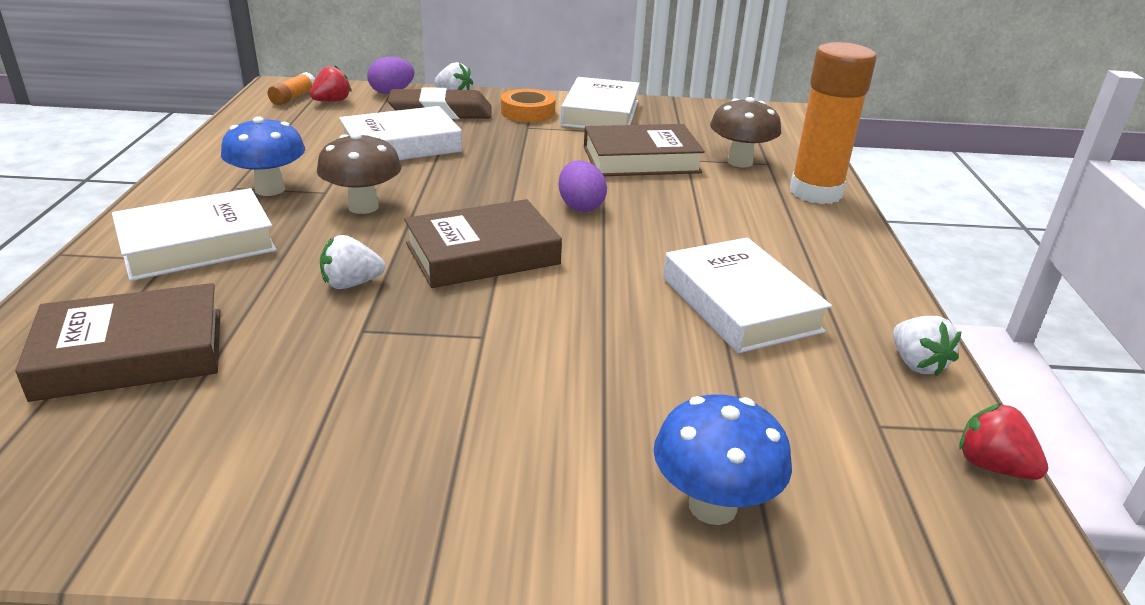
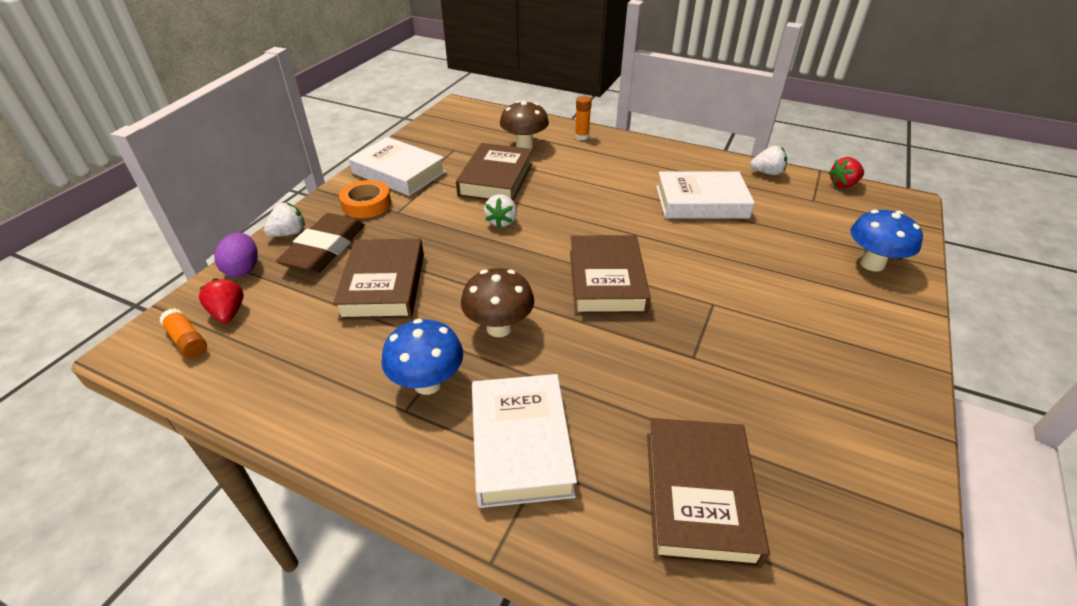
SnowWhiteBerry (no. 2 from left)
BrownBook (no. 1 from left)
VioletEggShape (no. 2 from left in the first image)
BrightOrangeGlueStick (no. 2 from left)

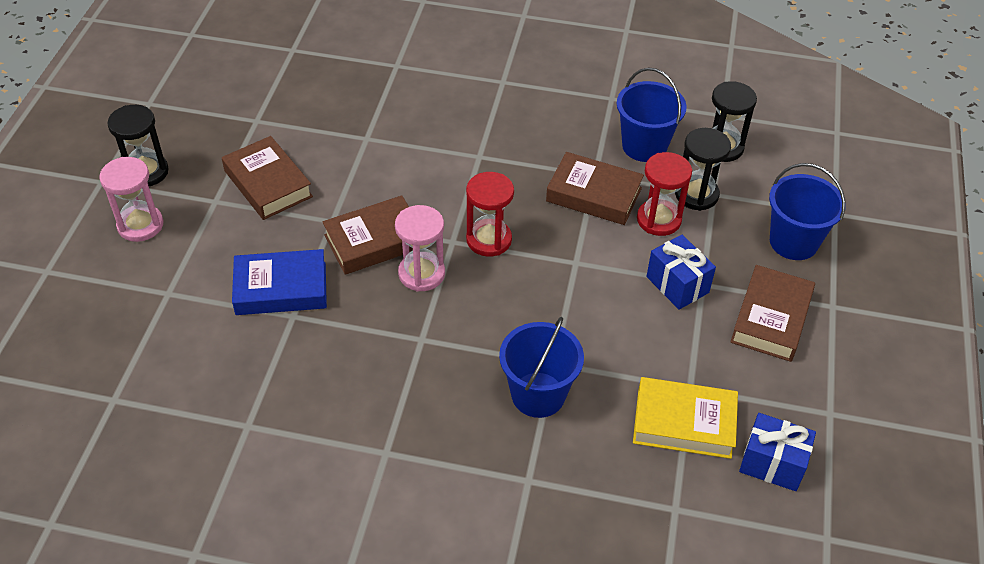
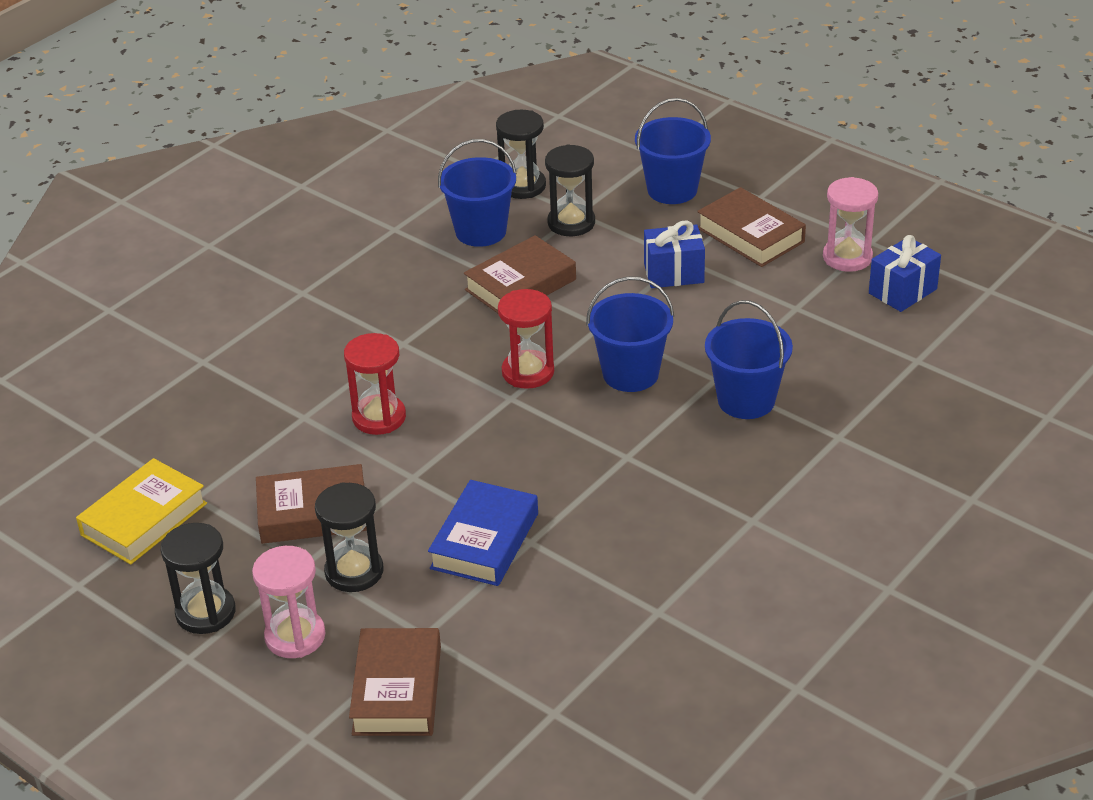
BrownBook (no. 2 from left)
RosePinkSandTimer (no. 2 from left)
YellowBook
ScarletSandTimer (no. 1 from left)
BlackSandTimer (no. 2 from left)
CobaltBucket (no. 2 from left)

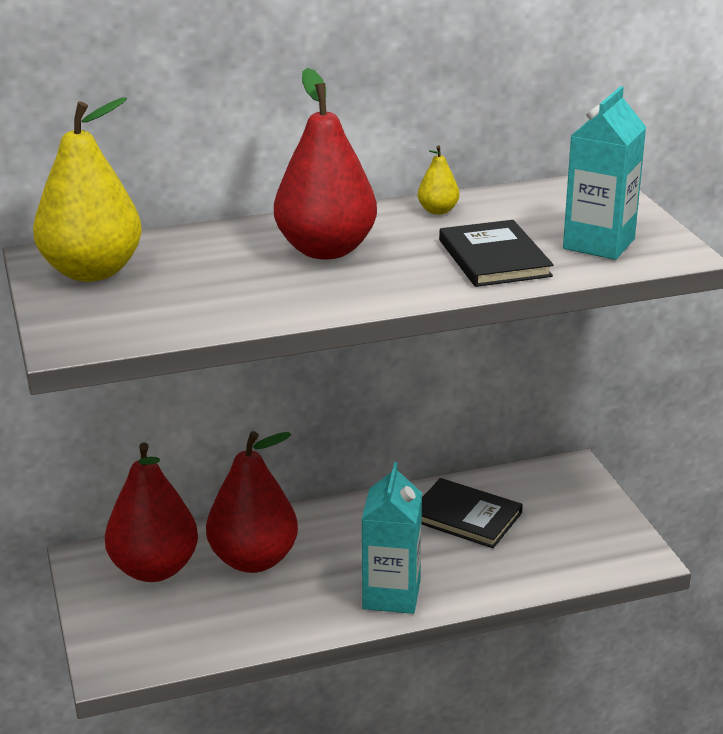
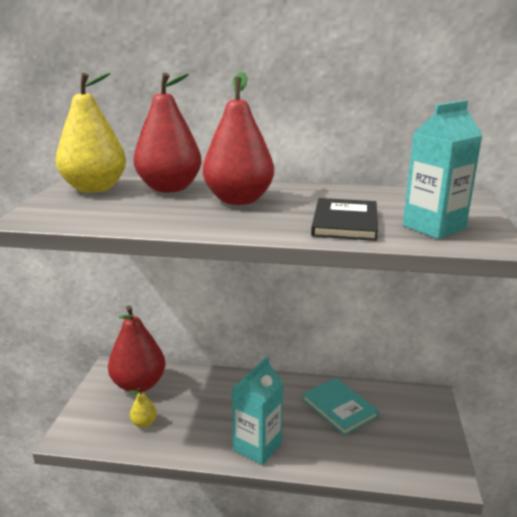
ScarletPearFruit (no. 2 from left)
YellowPearFruit (no. 2 from left)
AquaBook

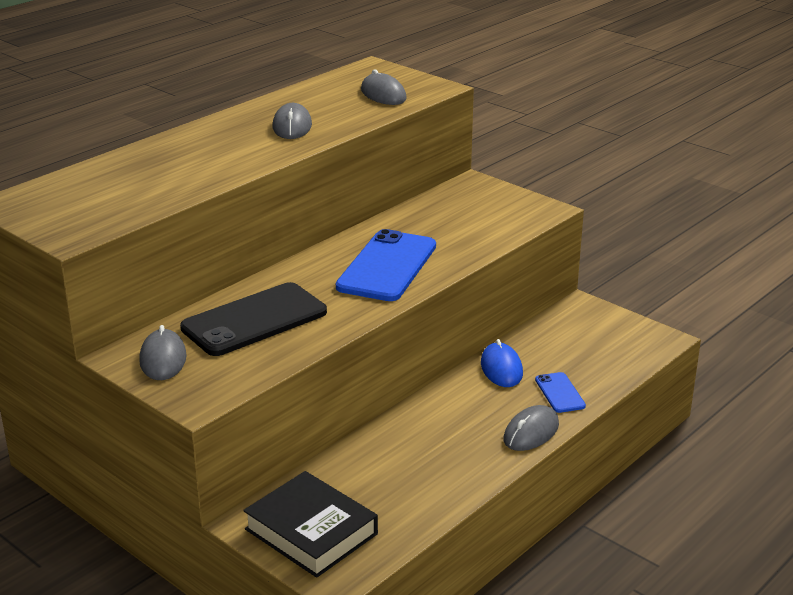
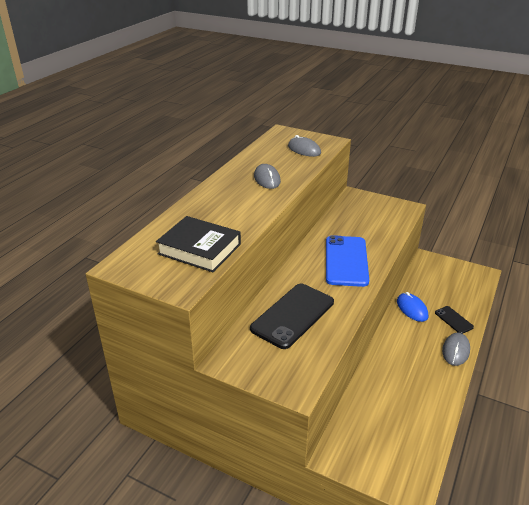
AshGreyPcMouse (no. 1 from left in the first image)
BlackBook
BlackSmartphone (no. 2 from left)

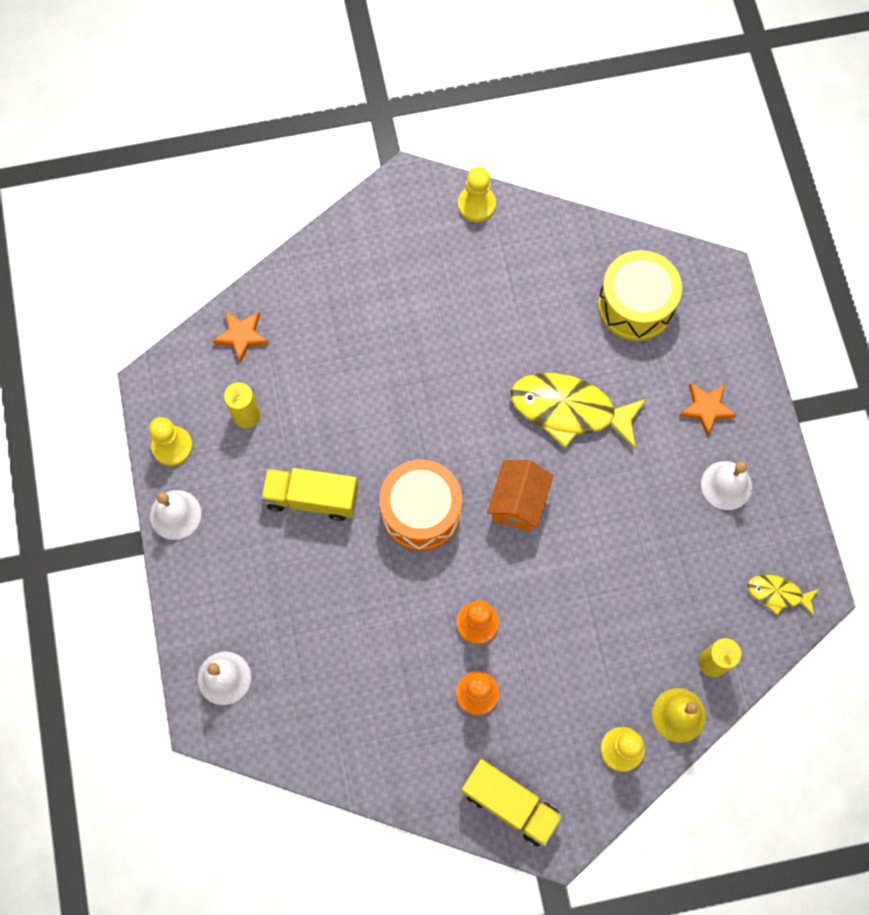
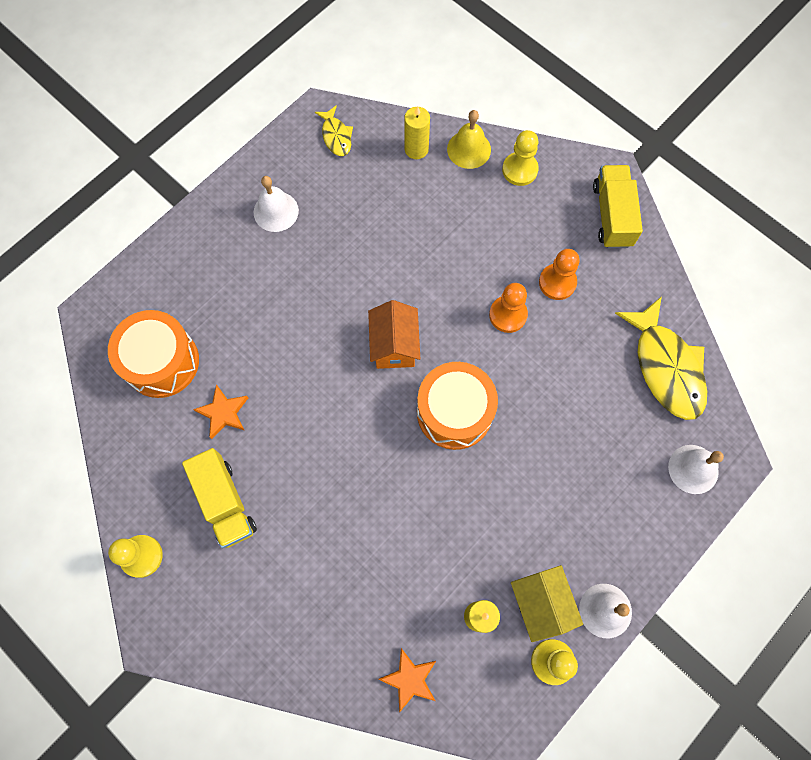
YellowTruck (no. 1 from left)
BrightOrangeCottage
YellowFish (no. 2 from left)
BrightOrangeToyDrum (no. 1 from left)
BrightOrangeFivePointedStar (no. 1 from left)
YellowCottage

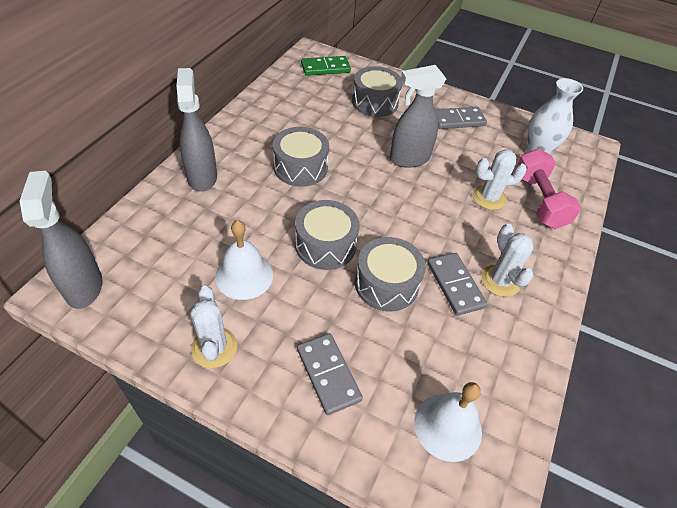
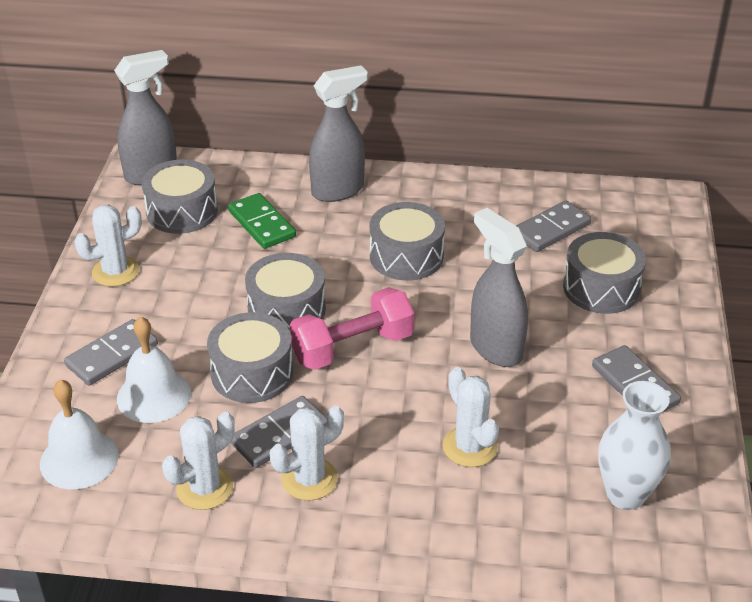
SnowWhiteBell (no. 2 from left)
GreenDominoPiece
RosePinkHandWeight
AshGreyToyDrum (no. 1 from left)
SnowWhiteCactus (no. 2 from left)
AshGreyDominoPiece (no. 3 from left)

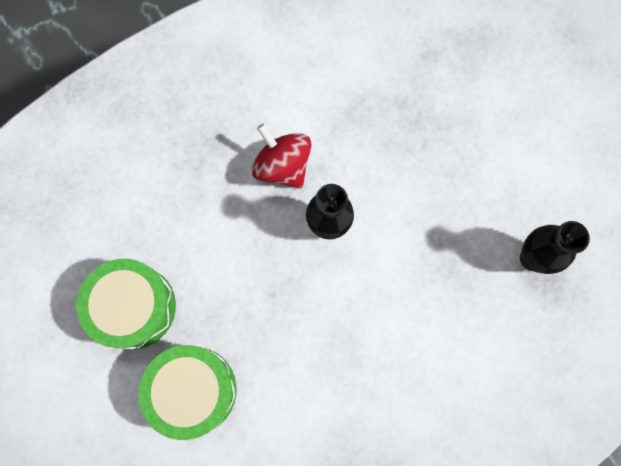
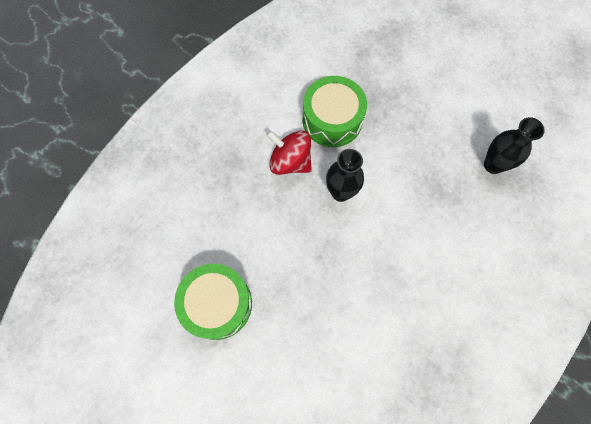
GreenToyDrum (no. 2 from left)

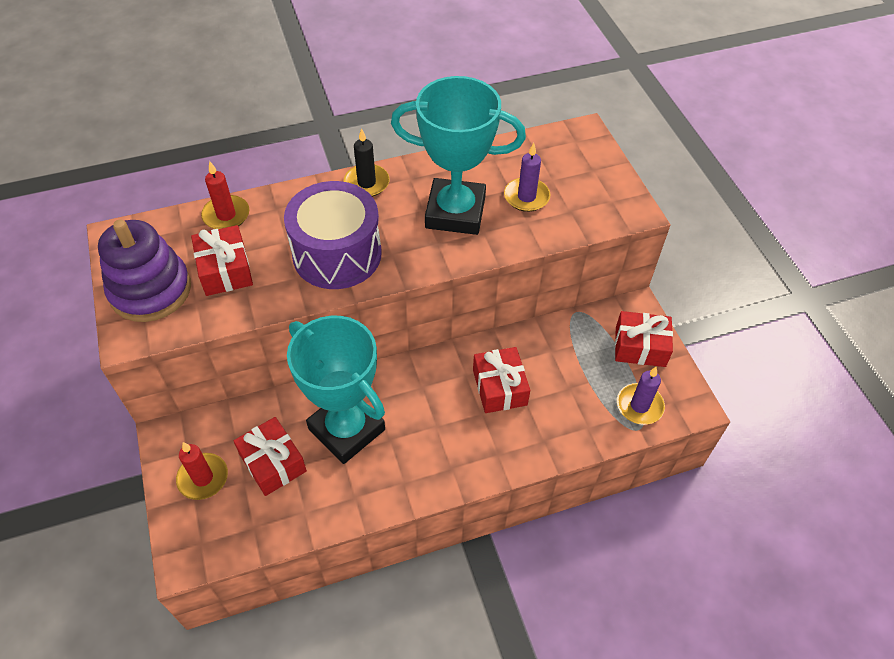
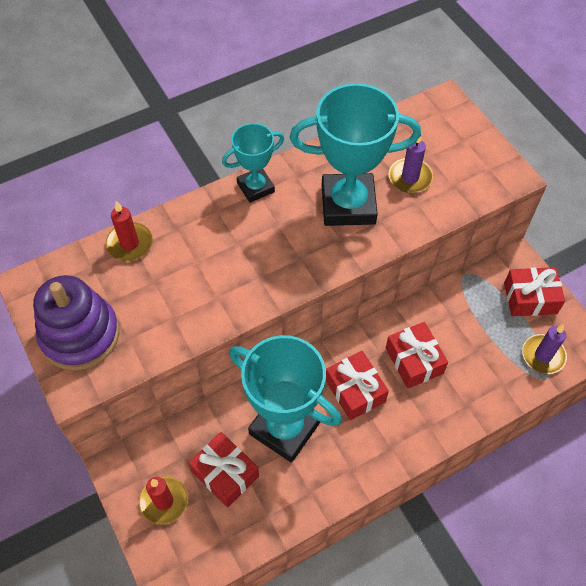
ScarletWrappedGift (no. 2 from left)
VioletToyDrum
AquaAwardCup (no. 1 from left)

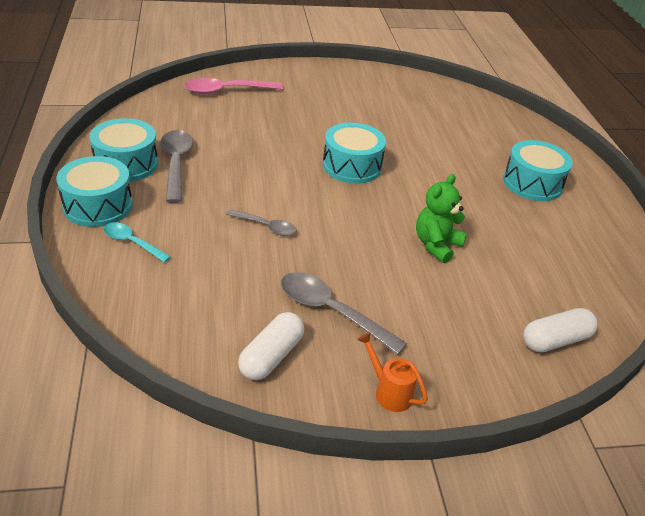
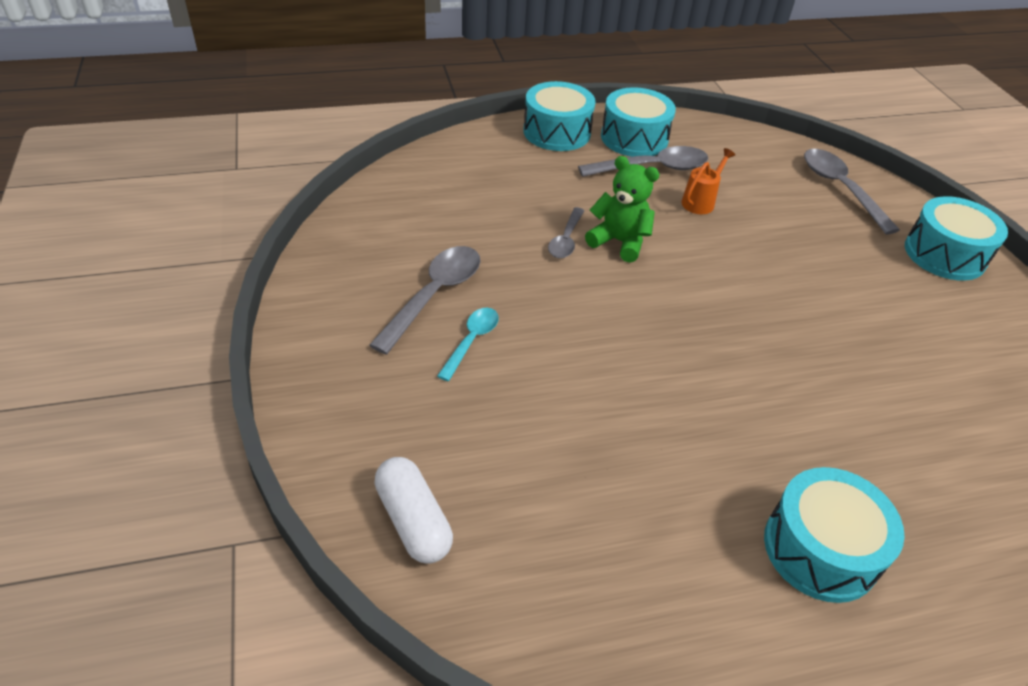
AquaTeaspoon
AshGreyTeaspoon (no. 4 from left)
SnowWhiteCapsule (no. 1 from left in the first image)
AquaToyDrum (no. 4 from left)
BrightOrangeSprinklingCan
GreenTeddy

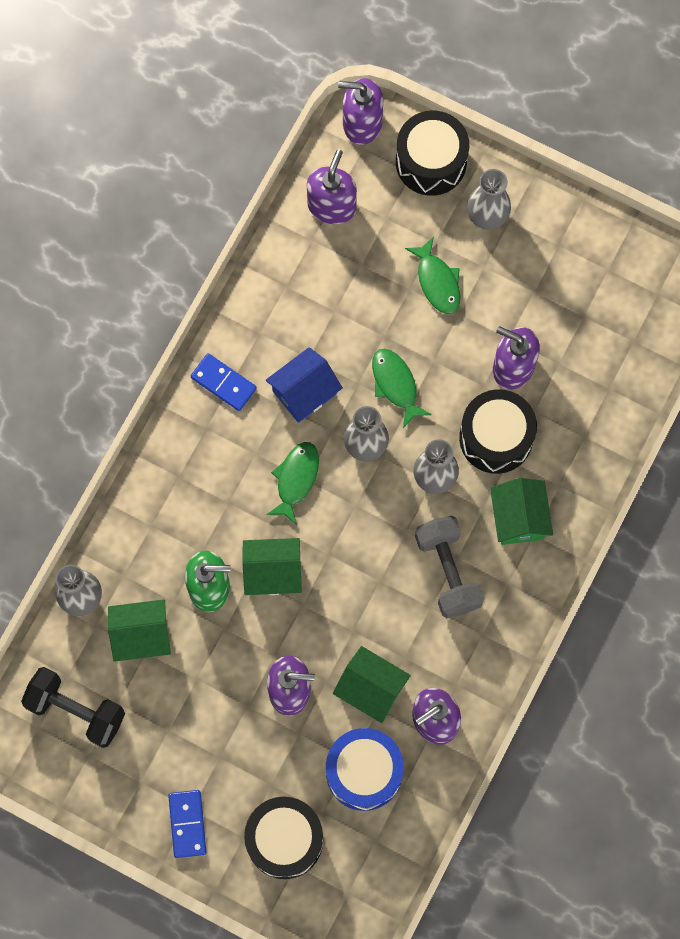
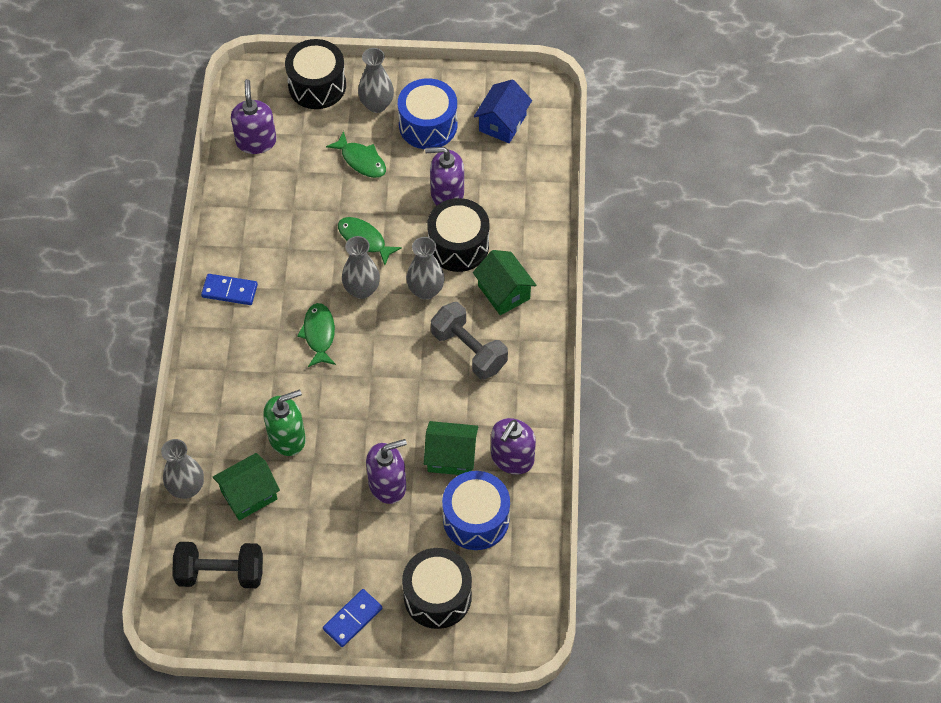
CobaltDominoPiece (no. 2 from left)
GreenCottage (no. 2 from left in the first image)
CobaltCottage
VioletSoapDispenser (no. 3 from left in the first image)
CobaltToyDrum (no. 1 from left)

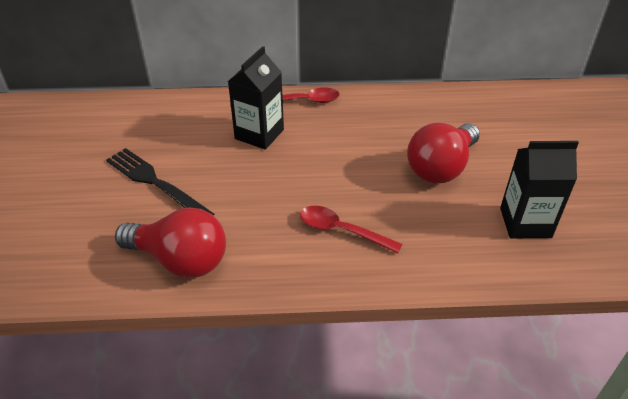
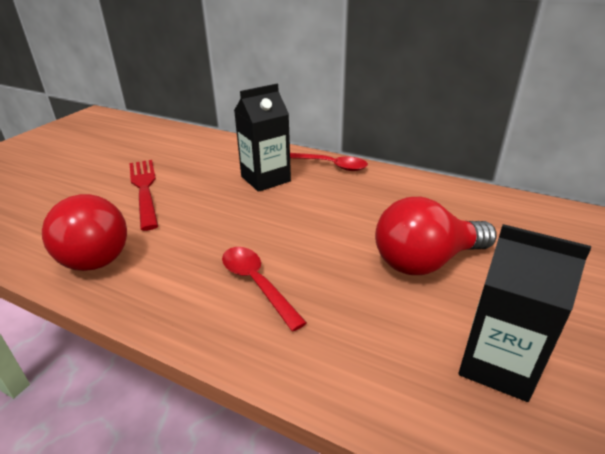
ScarletTableFork

